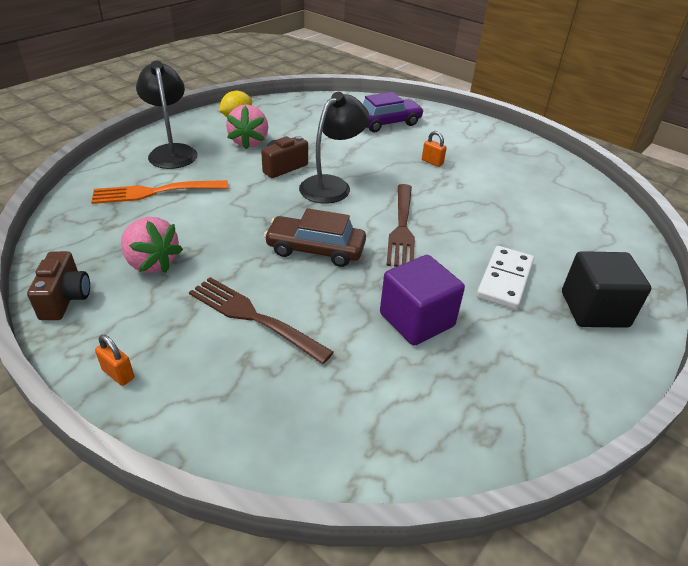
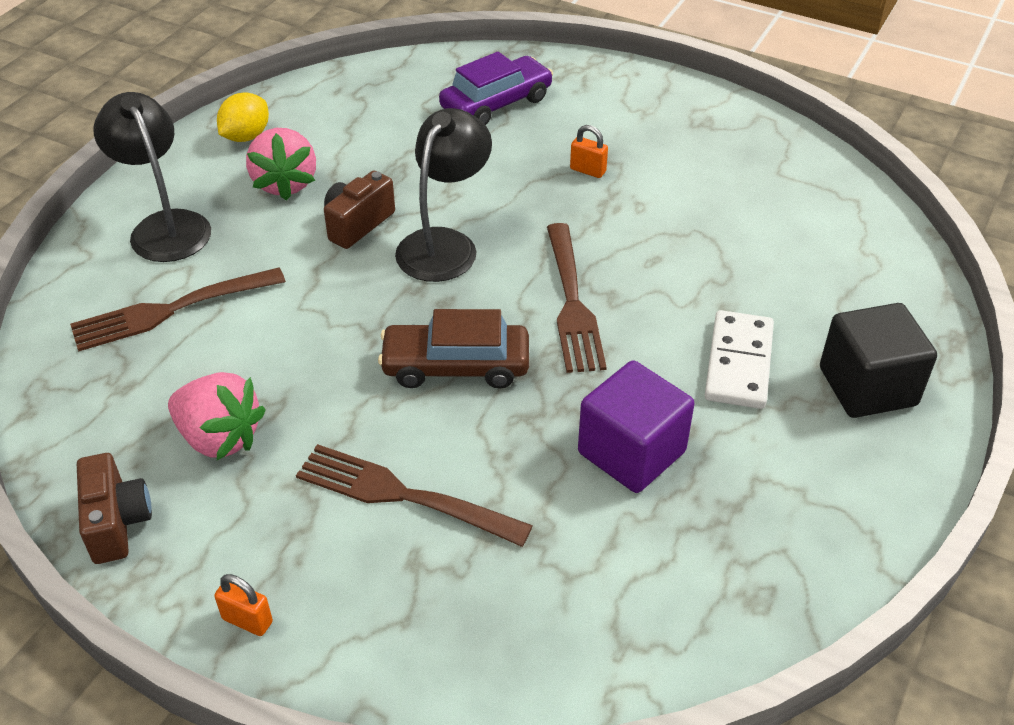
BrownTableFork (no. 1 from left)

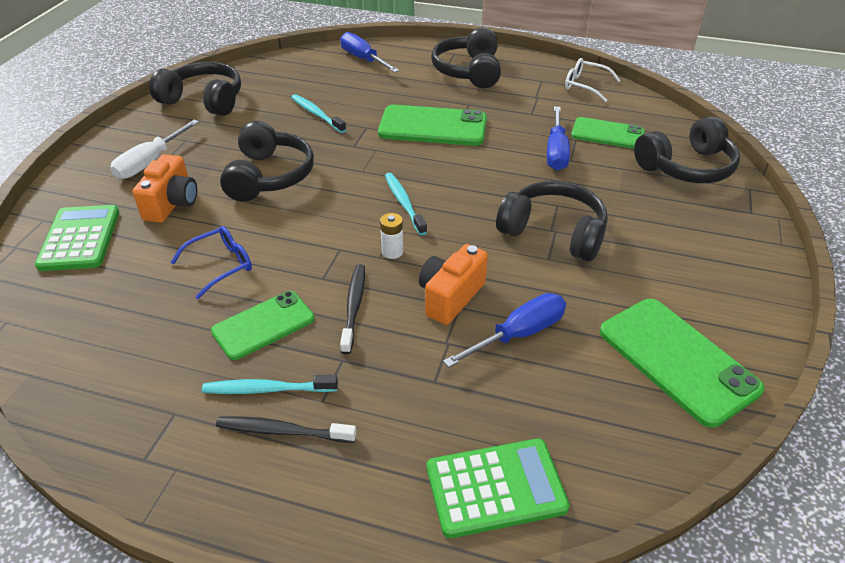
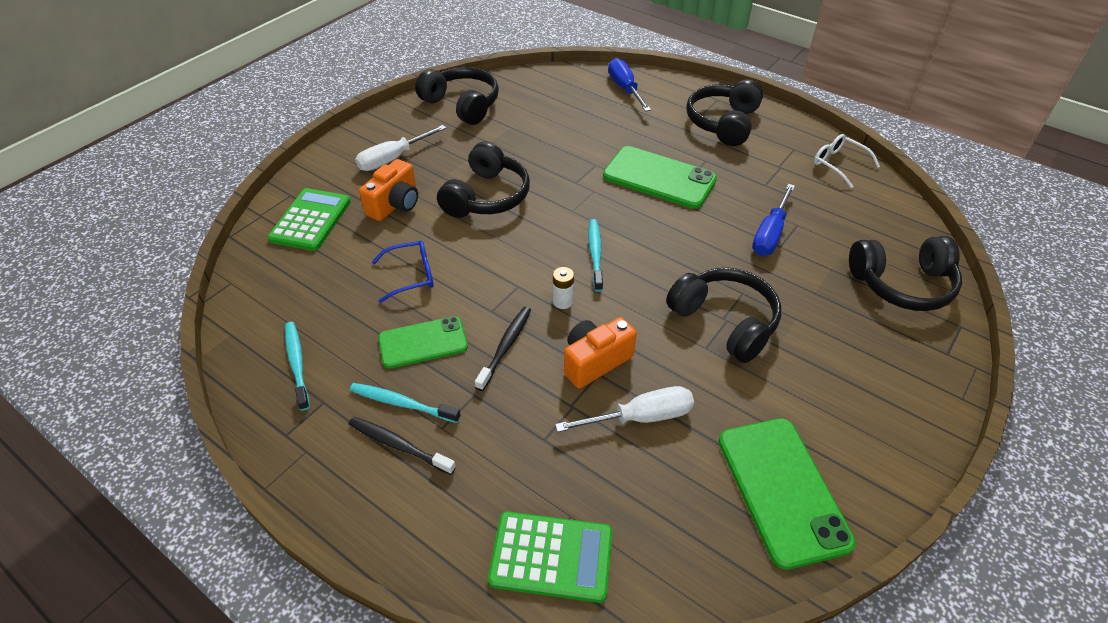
AquaToothBrush (no. 1 from left)
SnowWhiteFlatScrewdriver (no. 2 from left)
GreenSmartphone (no. 3 from left in the first image)

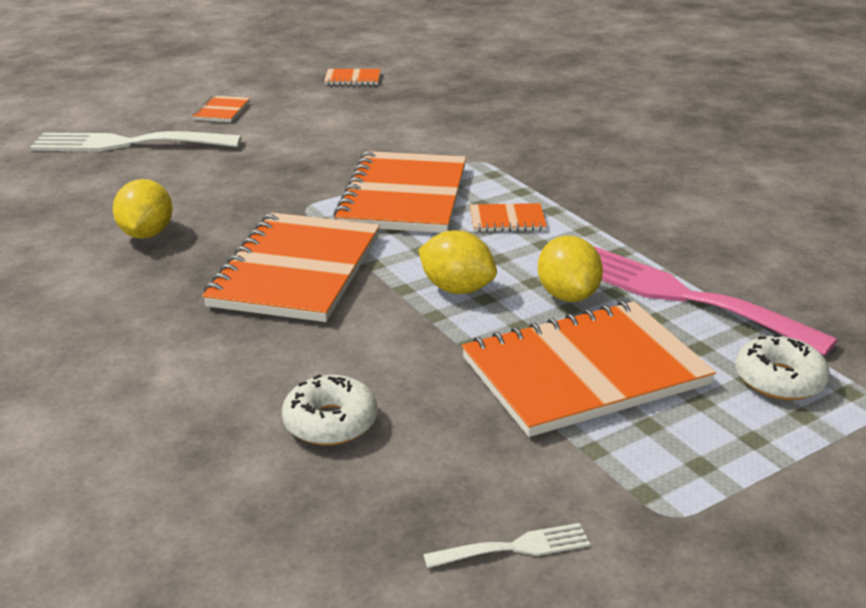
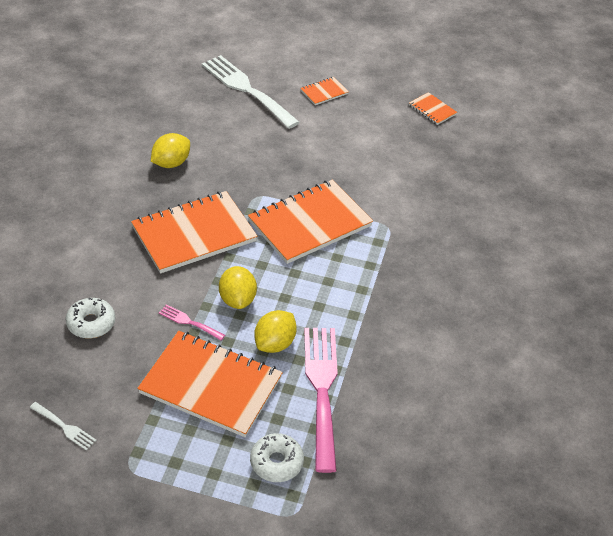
BrightOrangeExerciseBook (no. 5 from left in the first image)
RosePinkTableFork (no. 1 from left)

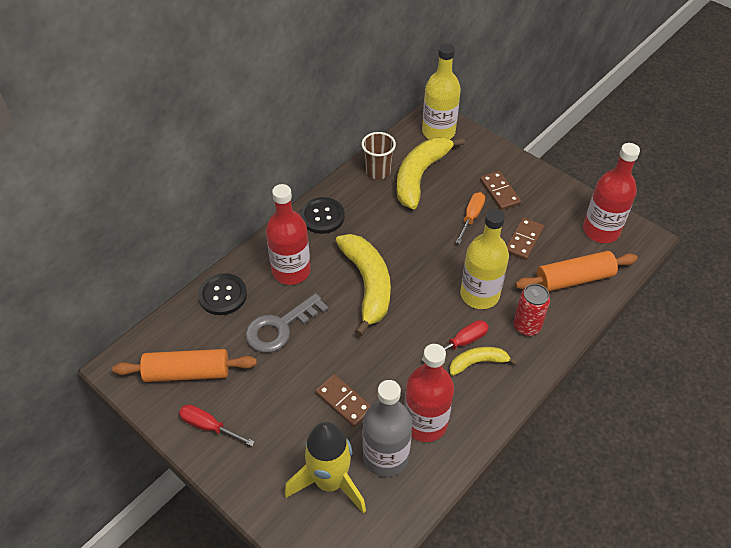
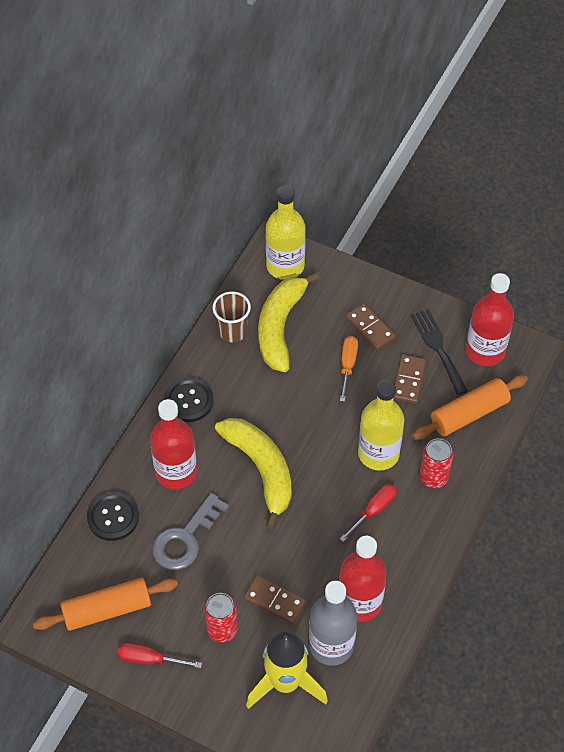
YellowBananaFruit (no. 3 from left in the first image)
ScarletTin (no. 1 from left)
BlackTableFork

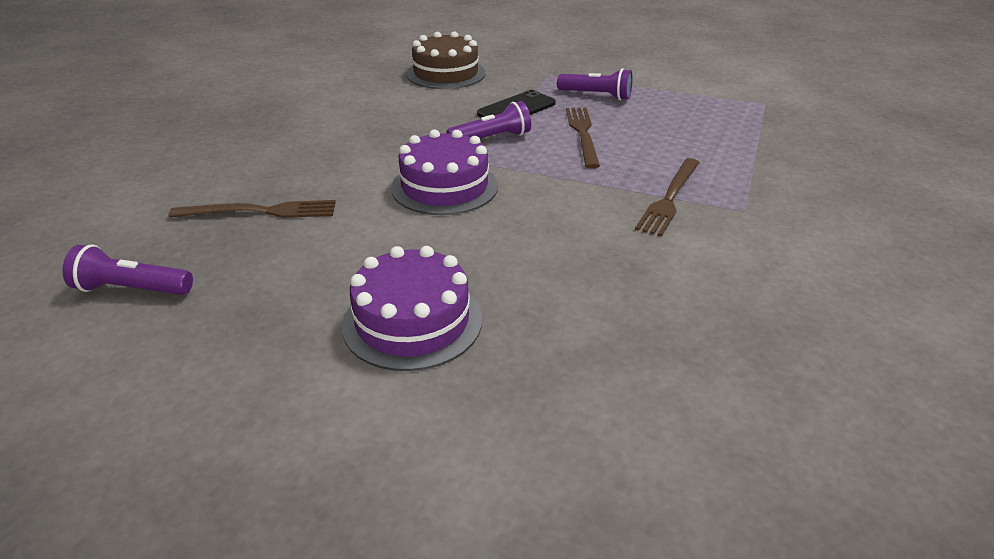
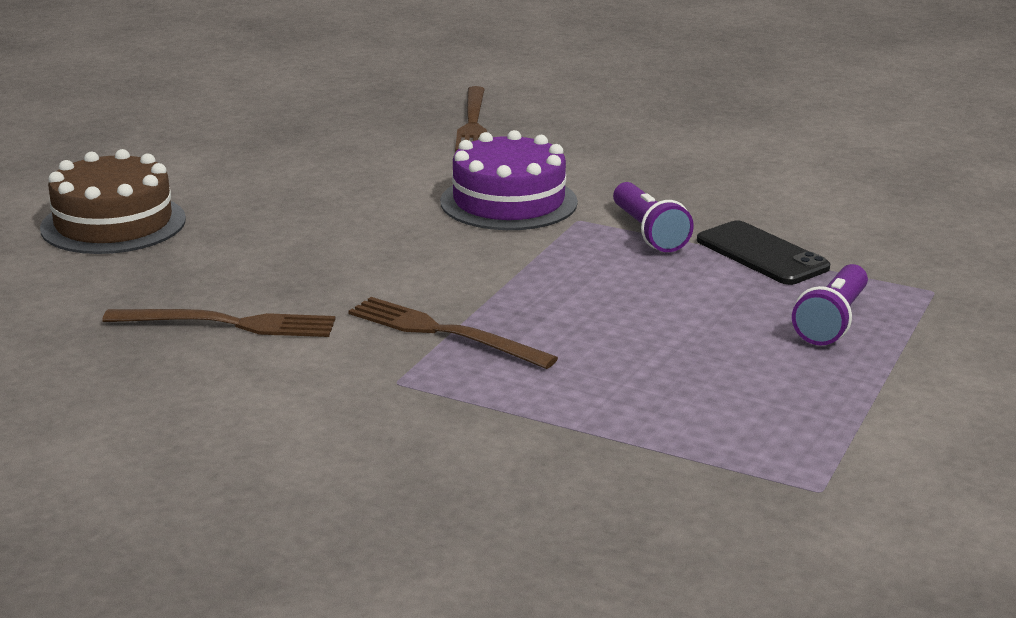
VioletPocketTorch (no. 1 from left in the first image)
VioletCake (no. 1 from left in the first image)
BrownCake
BrownTableFork (no. 1 from left)

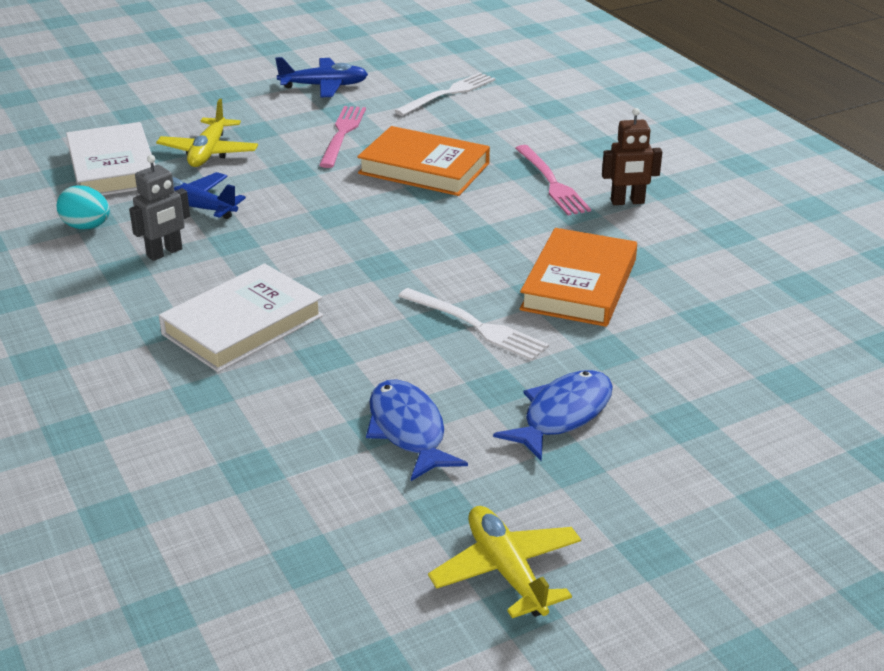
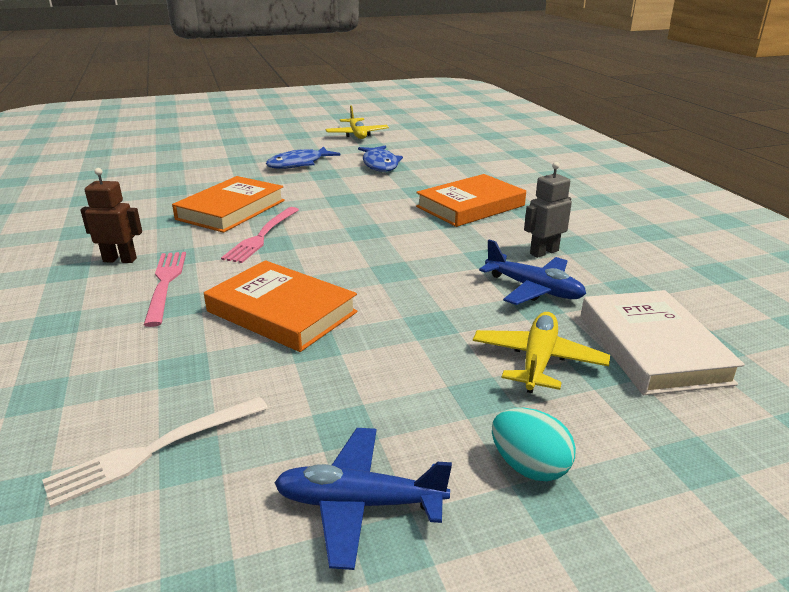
AquaEggShape
BrightOrangeBook (no. 3 from left)
RosePinkTableFork (no. 2 from left)
SnowWhiteTableFork (no. 2 from left in the first image)

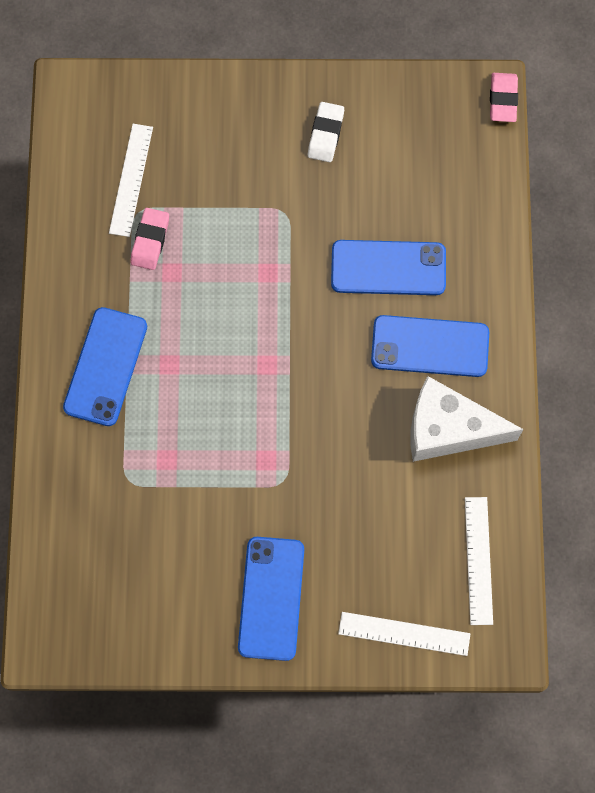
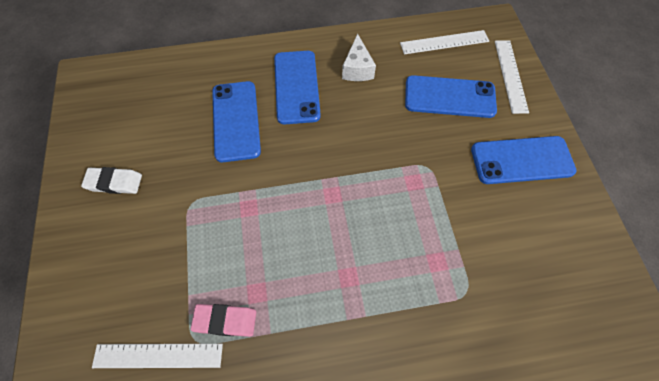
CobaltSmartphone (no. 3 from left)
SnowWhitePieceOfCheese
RosePinkEraser (no. 2 from left in the first image)

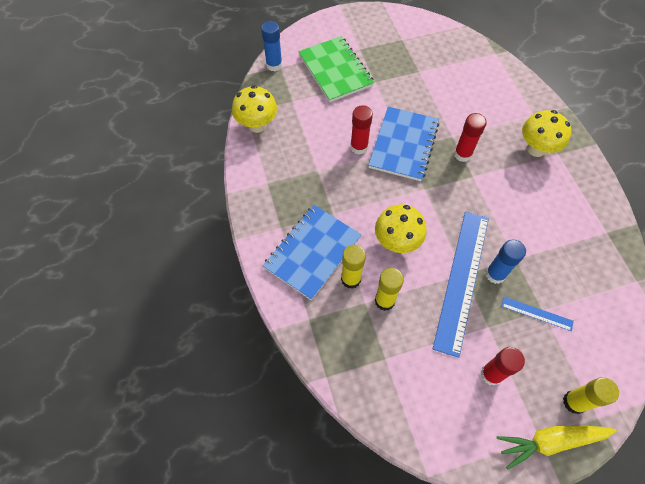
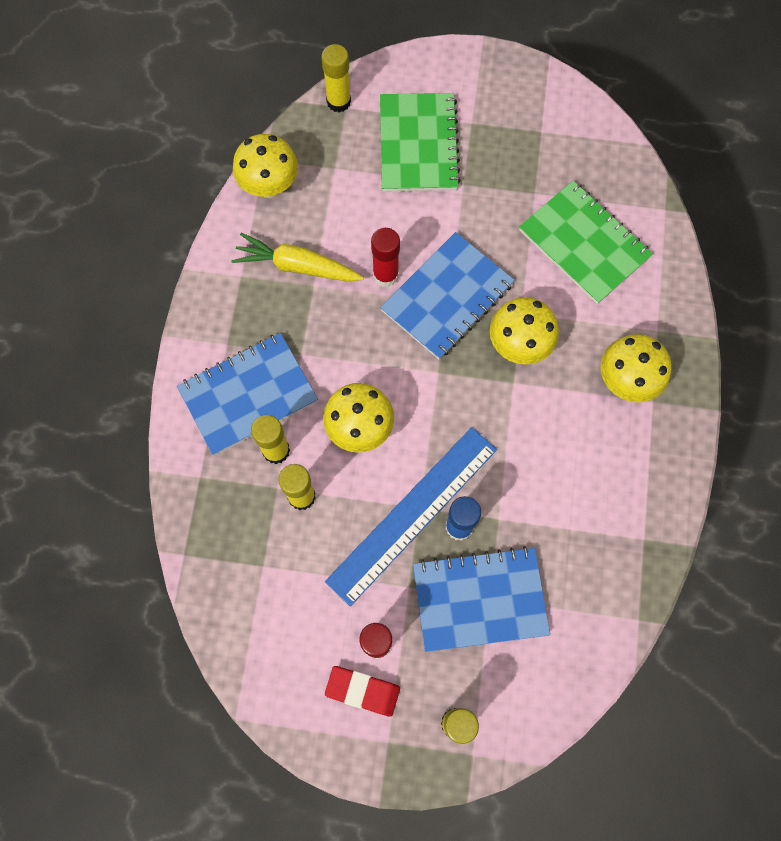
YellowGlueStick (no. 3 from left)
YellowMushroom (no. 3 from left)
YellowRootVegetable
CobaltExerciseBook (no. 3 from left)
ScarletEraser
GreenExerciseBook (no. 2 from left)

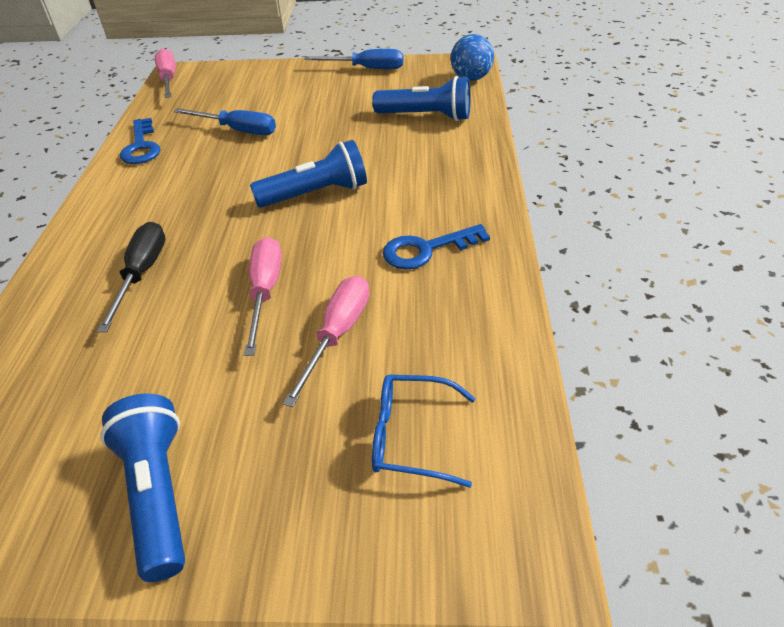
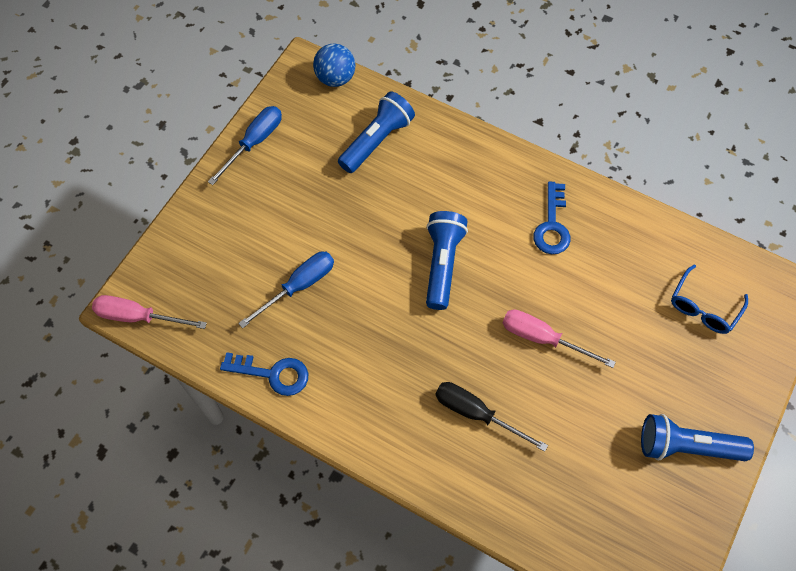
RosePinkFlatScrewdriver (no. 3 from left in the first image)

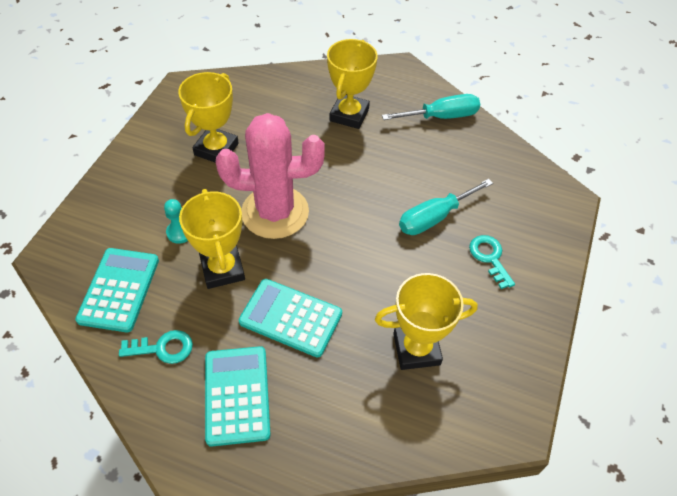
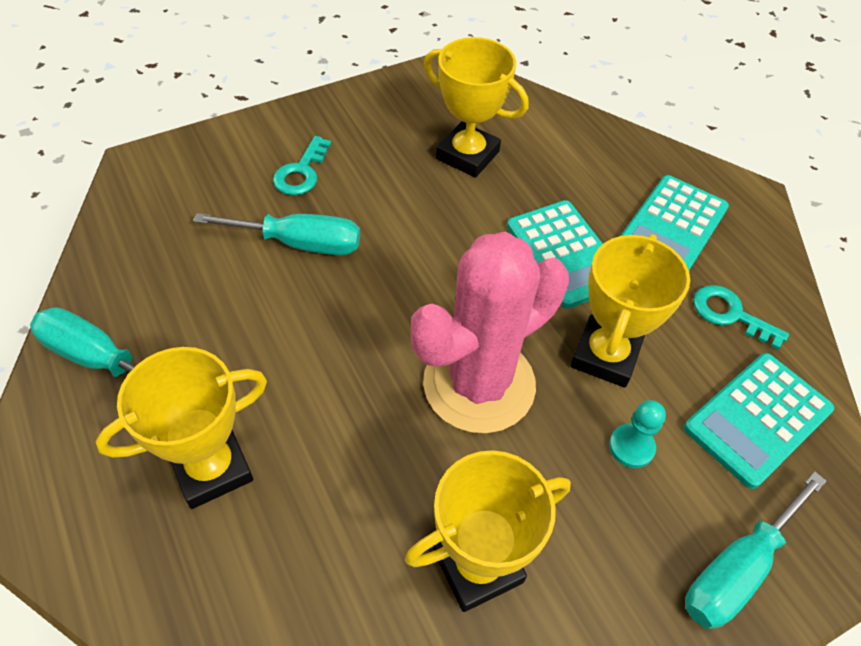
RosePinkCactus
AquaFlatScrewdriver (no. 3 from left)

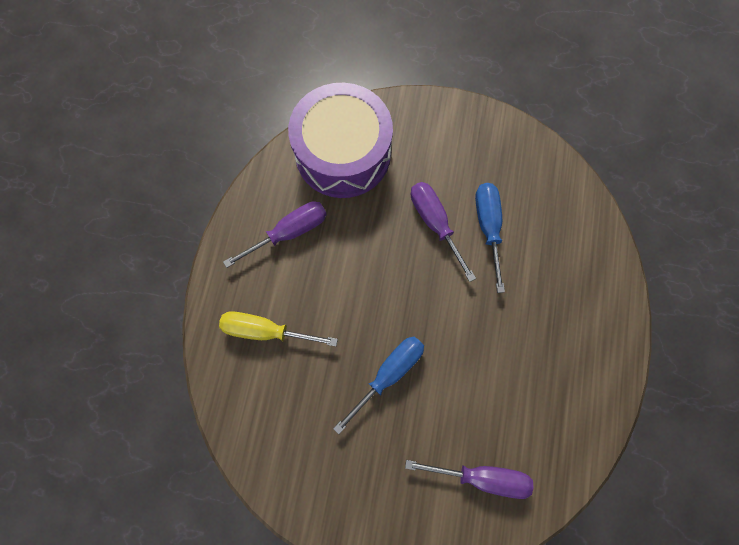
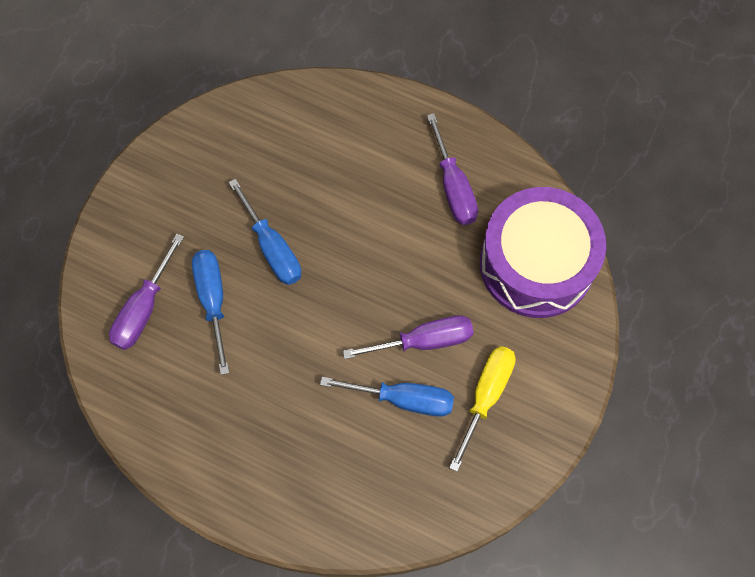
YellowFlatScrewdriver
CobaltFlatScrewdriver (no. 1 from left)

